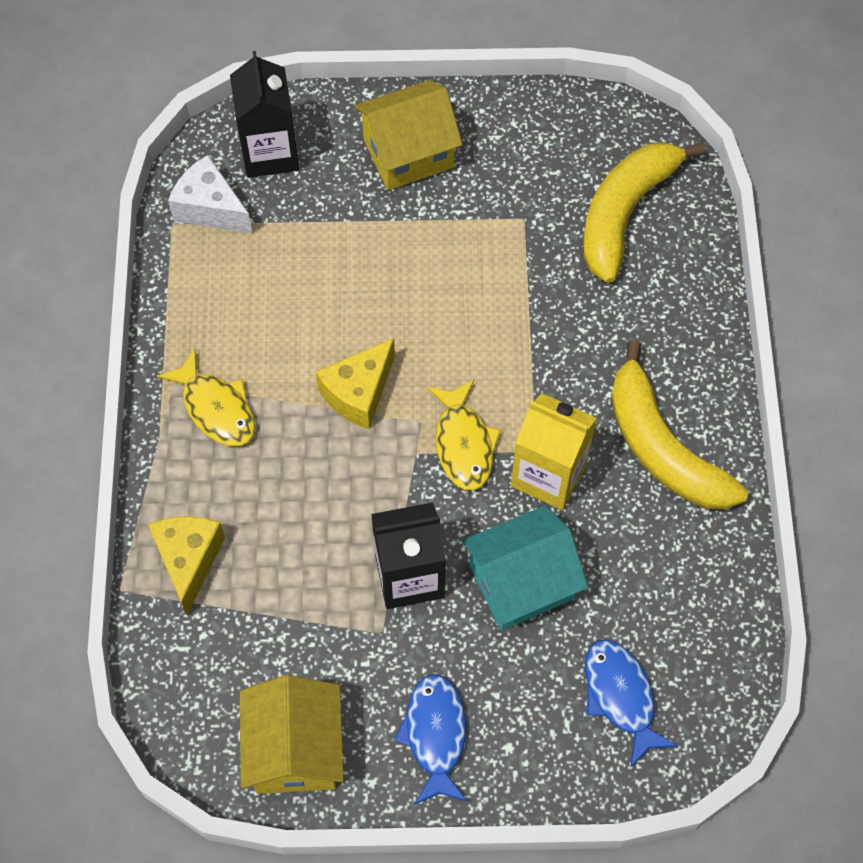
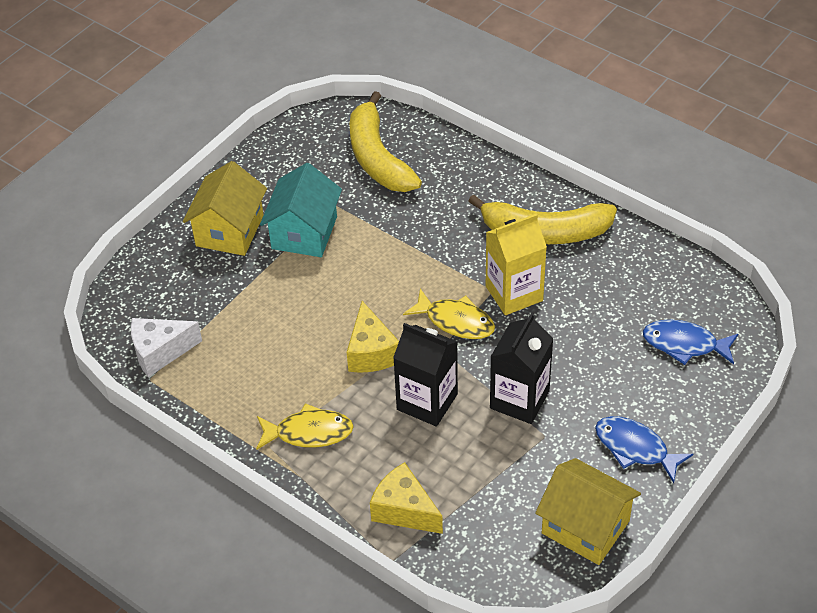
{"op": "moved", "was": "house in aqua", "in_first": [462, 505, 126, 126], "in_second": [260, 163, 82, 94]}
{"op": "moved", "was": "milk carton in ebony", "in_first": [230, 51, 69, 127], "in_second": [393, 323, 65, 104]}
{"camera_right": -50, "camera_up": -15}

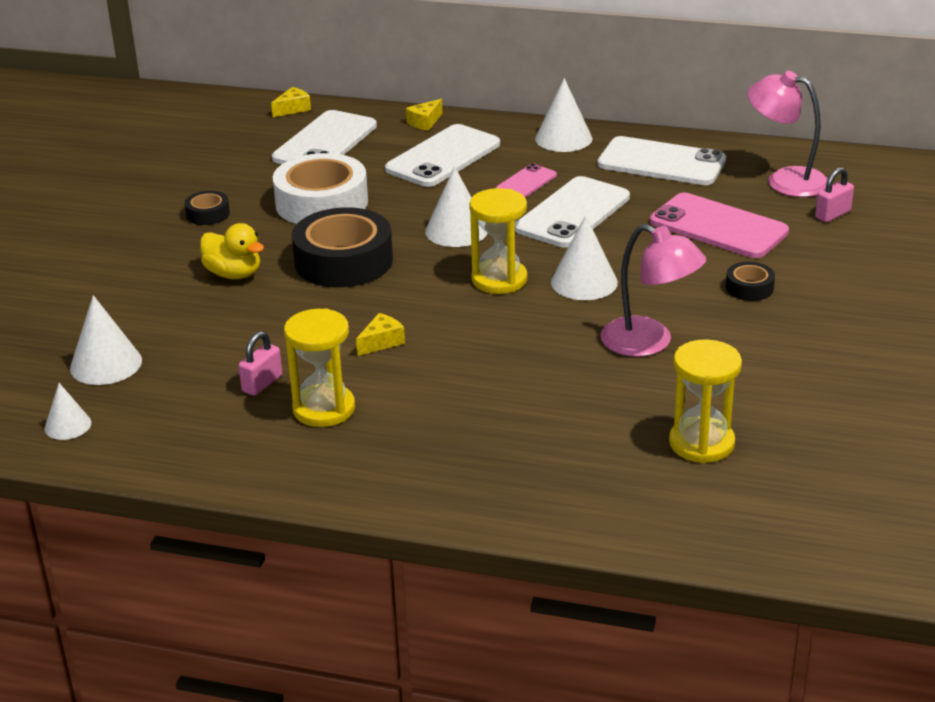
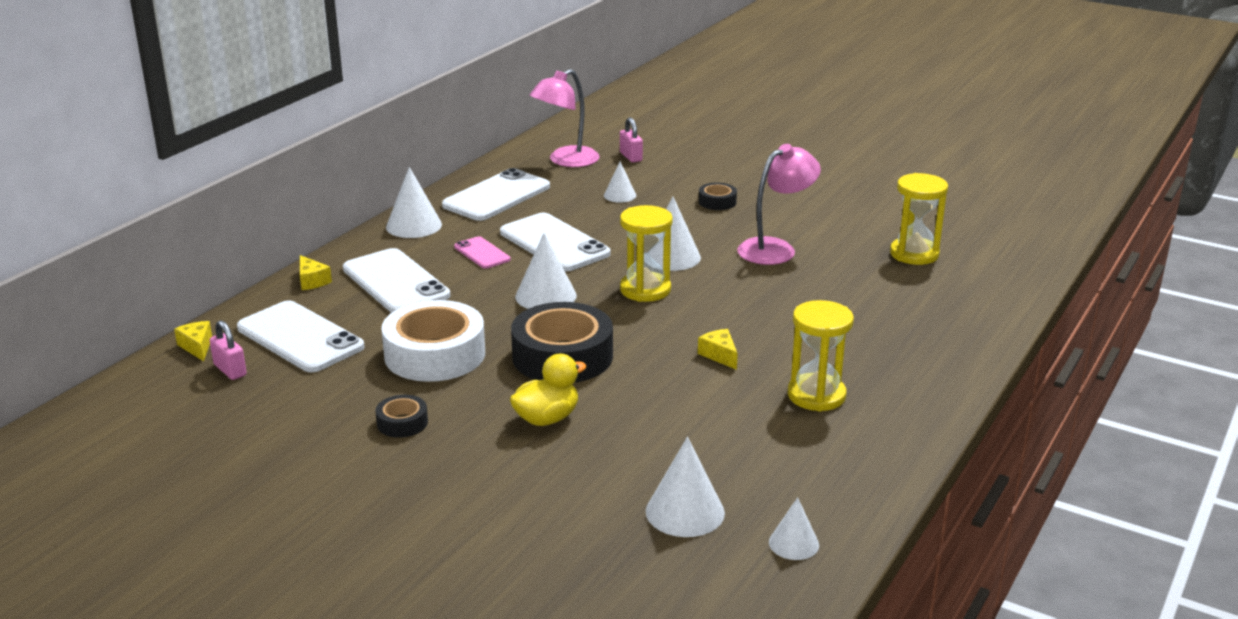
{"op": "moved", "was": "small lock in rosy", "in_first": [238, 331, 44, 65], "in_second": [210, 320, 37, 60]}
{"op": "replaced", "was": "smartphone in rosy", "now": "cone shape in snow-white", "in_first": [650, 193, 139, 65], "in_second": [604, 162, 32, 41]}
{"camera_right": -75, "camera_up": -5}

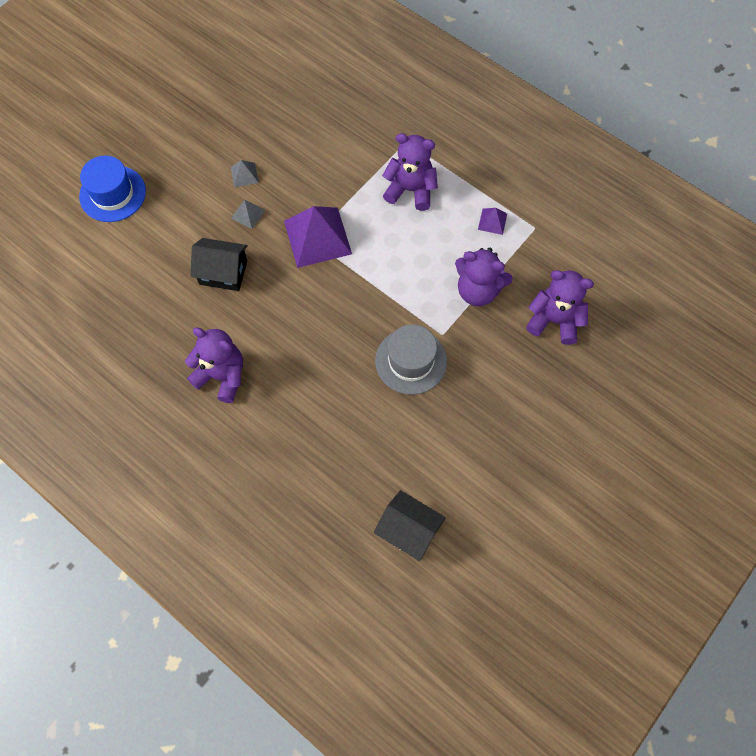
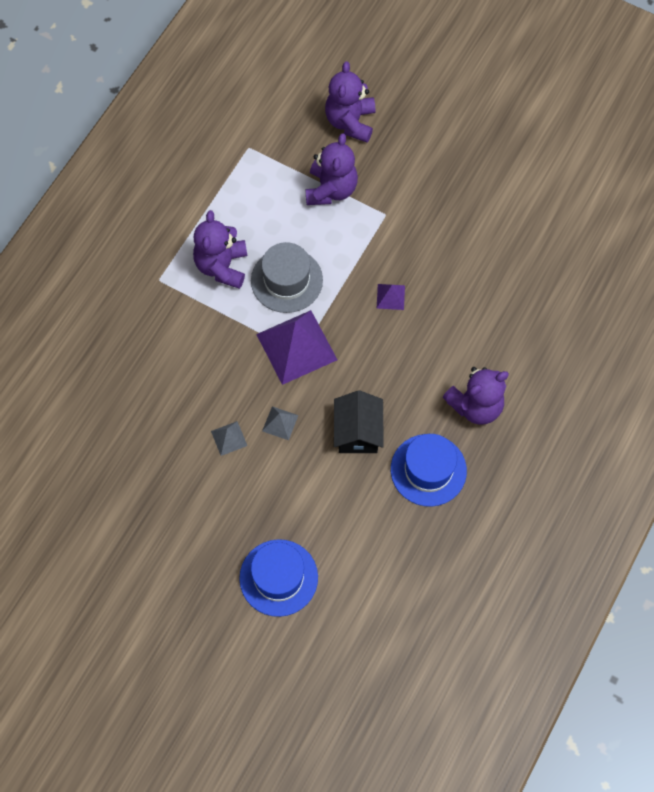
{"op": "moved", "was": "top hat in gray", "in_first": [375, 324, 72, 71], "in_second": [251, 242, 72, 71]}
{"op": "moved", "was": "pyramid shape in purple", "in_first": [478, 208, 29, 27], "in_second": [377, 284, 28, 26]}
{"op": "added", "now": "top hat in blue", "in_second": [391, 434, 76, 73]}
{"op": "turned", "was": "teddy in purple", "in_first": [185, 327, 58, 76], "in_second": [442, 367, 67, 58], "clockwise": -135}
{"op": "removed", "was": "house in ebony", "in_first": [374, 490, 72, 71]}
{"camera_right": -100, "camera_up": 0}

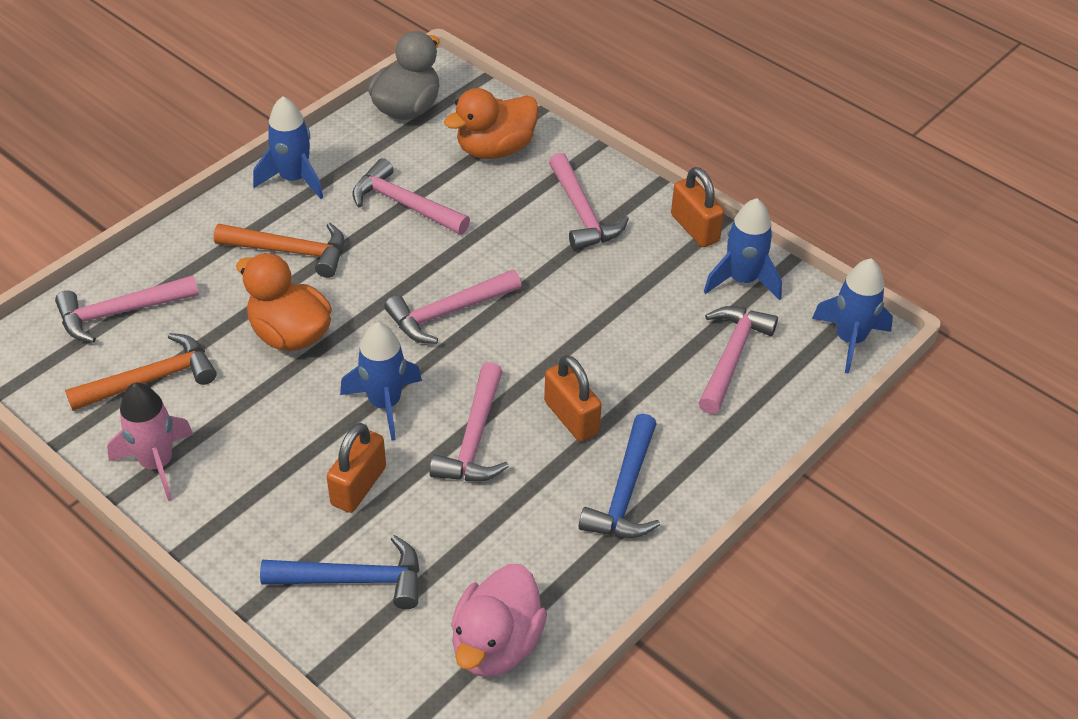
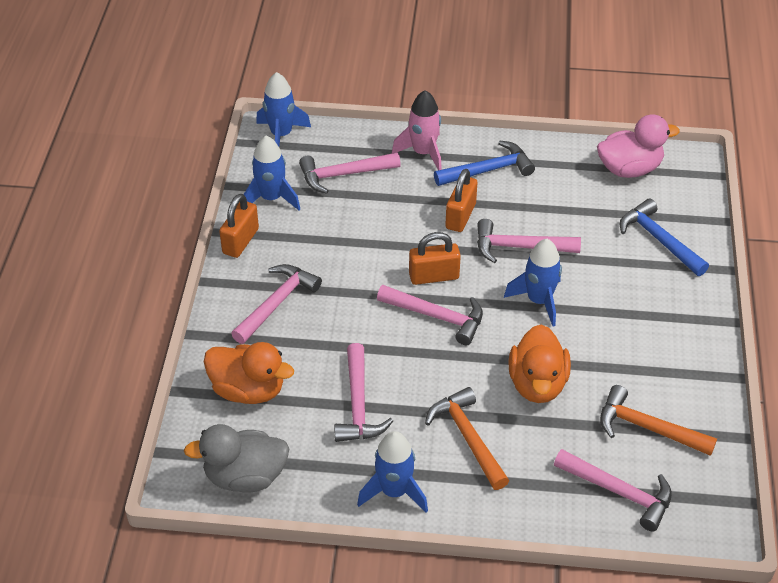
{"op": "moved", "was": "rocket in rosy", "in_first": [107, 383, 86, 118], "in_second": [392, 90, 50, 80]}
{"op": "moved", "was": "small lock in orange", "in_first": [326, 423, 60, 90], "in_second": [409, 232, 52, 53]}
{"op": "turned", "was": "hammer in rosy", "in_first": [429, 362, 80, 119], "in_second": [477, 219, 104, 44], "clockwise": -150}
{"camera_right": -125, "camera_up": 0}

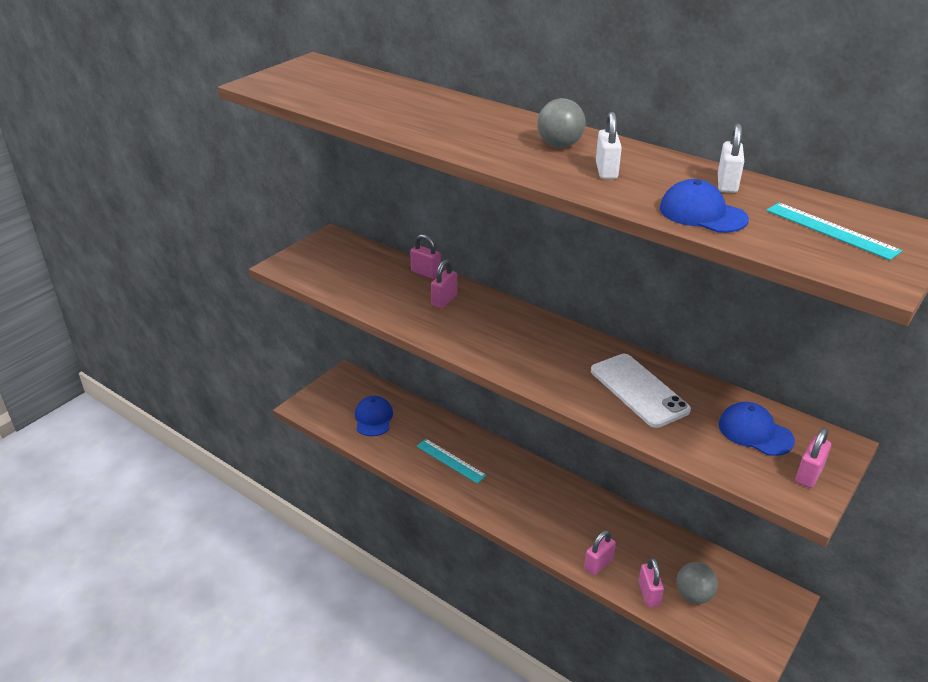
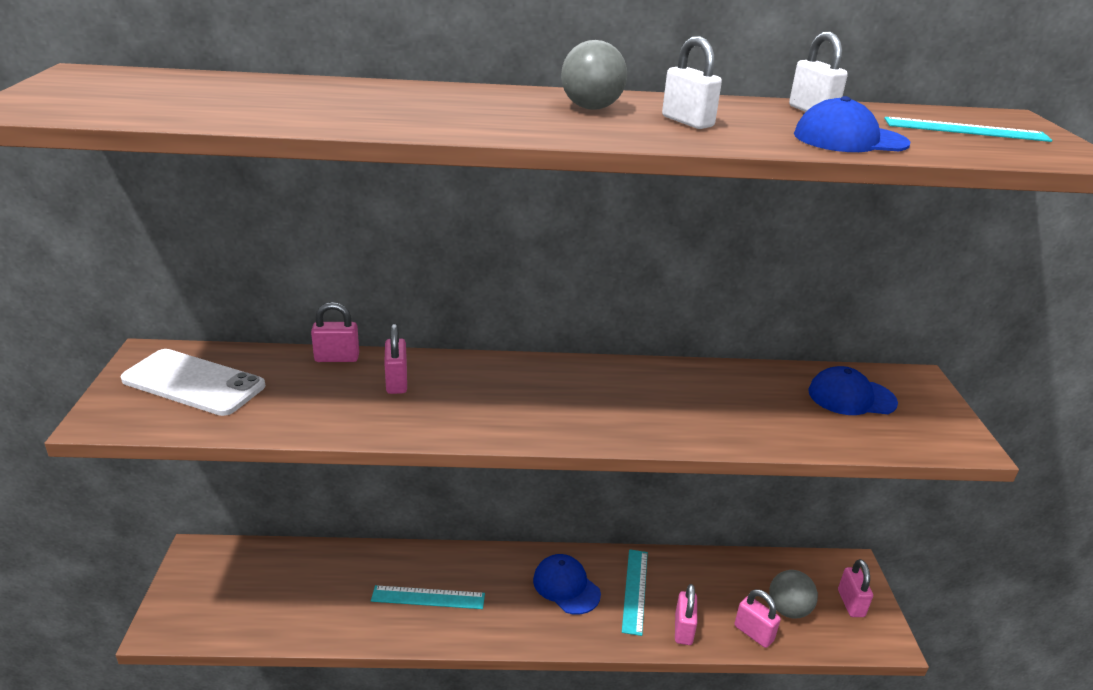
{"op": "moved", "was": "smartphone in snow-white", "in_first": [591, 354, 100, 74], "in_second": [121, 349, 144, 67]}
{"op": "moved", "was": "peaked cap in blue", "in_first": [355, 396, 38, 40], "in_second": [533, 554, 68, 60]}
{"op": "added", "now": "measuring stick in aqua", "in_second": [622, 549, 26, 87]}
{"op": "moved", "was": "small lock in rosy", "in_first": [796, 428, 35, 60], "in_second": [838, 559, 35, 58]}
{"camera_right": -40, "camera_up": -5}

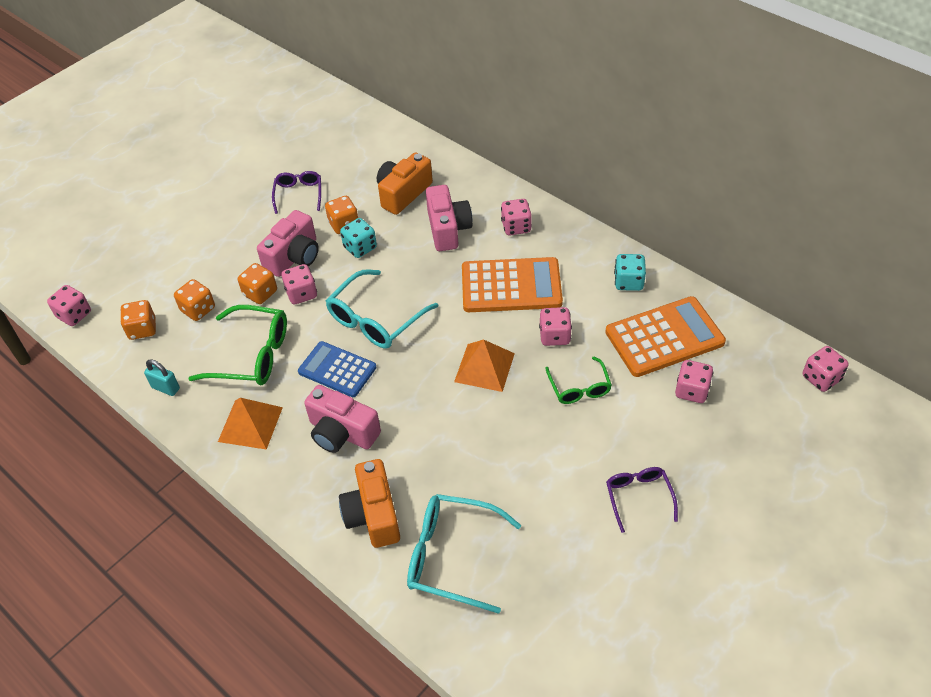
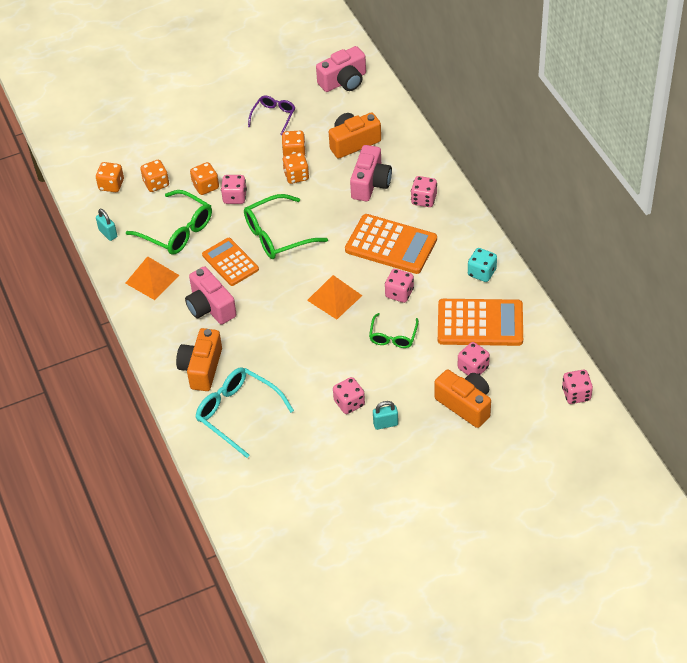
{"op": "recoloured", "was": "pocket calculator in blue", "now": "pocket calculator in orange", "in_first": [298, 341, 79, 56], "in_second": [202, 238, 57, 48]}
{"op": "recoloured", "was": "eyeglasses in aqua", "now": "eyeglasses in leaf-green", "in_first": [326, 269, 112, 80], "in_second": [244, 194, 84, 65]}
{"op": "recoloured", "was": "game die in aqua", "now": "game die in orange", "in_first": [340, 218, 37, 40], "in_second": [282, 152, 27, 32]}
{"op": "moved", "was": "camera in rosy", "in_first": [257, 210, 62, 67], "in_second": [316, 46, 50, 46]}
{"op": "moved", "was": "game die in rosy", "in_first": [47, 285, 44, 41], "in_second": [333, 377, 32, 37]}
{"op": "replaced", "was": "eyeglasses in purple", "now": "small lock in aqua", "in_first": [606, 467, 72, 66], "in_second": [373, 401, 25, 29]}
{"op": "added", "now": "camera in orange", "in_second": [434, 370, 57, 58]}
{"camera_right": 25, "camera_up": 0}

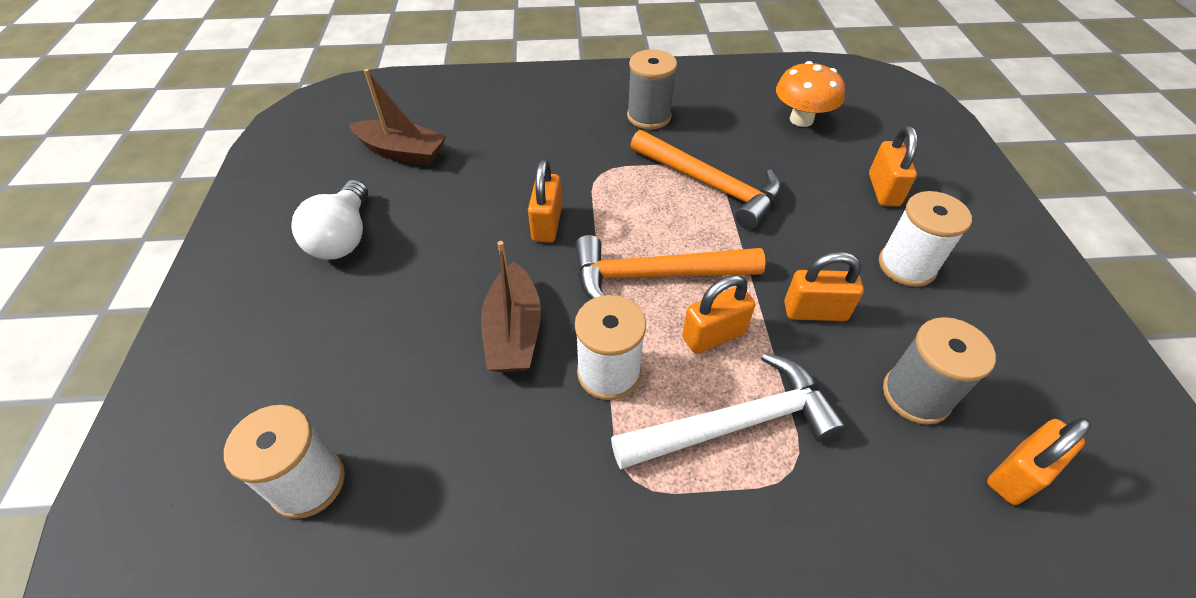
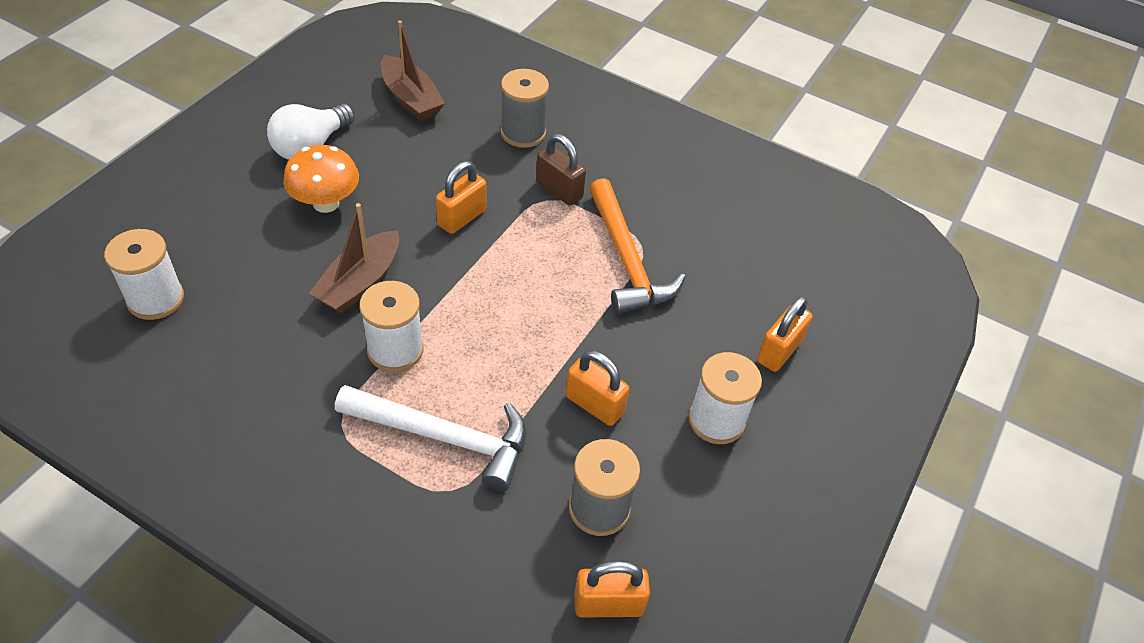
{"op": "moved", "was": "fungus in orange", "in_first": [776, 61, 69, 66], "in_second": [283, 145, 76, 68]}
{"op": "moved", "was": "reel of thread in gray", "in_first": [627, 49, 50, 80], "in_second": [500, 69, 49, 79]}
{"op": "added", "now": "small lock in russet", "in_second": [536, 134, 50, 71]}
{"op": "removed", "was": "hammer in orange", "in_first": [575, 235, 190, 64]}
{"op": "removed", "was": "small lock in orange", "in_first": [682, 275, 73, 79]}
{"camera_right": 30, "camera_up": 0}

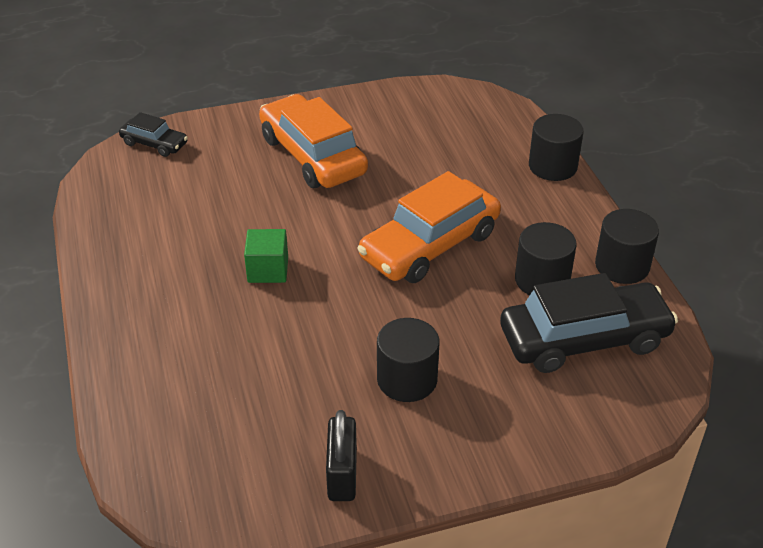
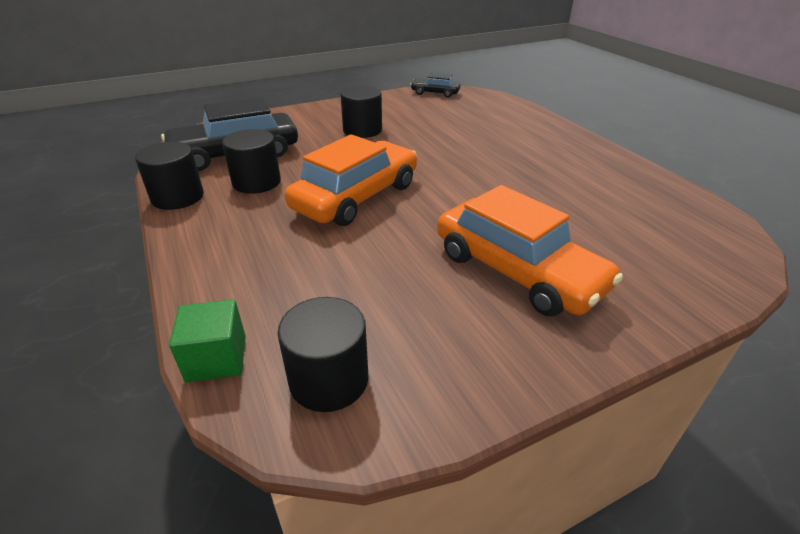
{"op": "moved", "was": "block in leaf-green", "in_first": [244, 229, 44, 54], "in_second": [169, 299, 77, 84]}
{"op": "moved", "was": "cylinder shape in ebony", "in_first": [529, 114, 55, 67], "in_second": [277, 297, 92, 115]}
{"op": "moved", "was": "toy car in ebony", "in_first": [119, 112, 69, 45], "in_second": [410, 72, 50, 26]}
{"op": "removed", "was": "small lock in ebony", "in_first": [326, 410, 31, 91]}
{"camera_right": 170, "camera_up": -5}

